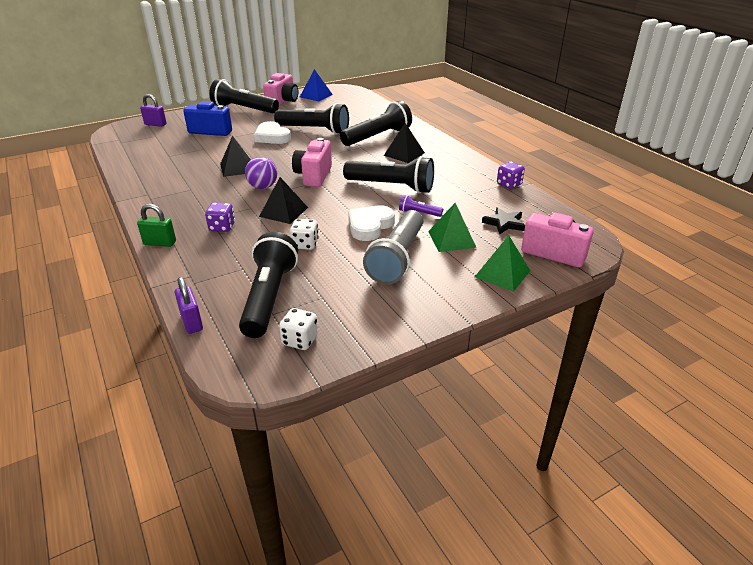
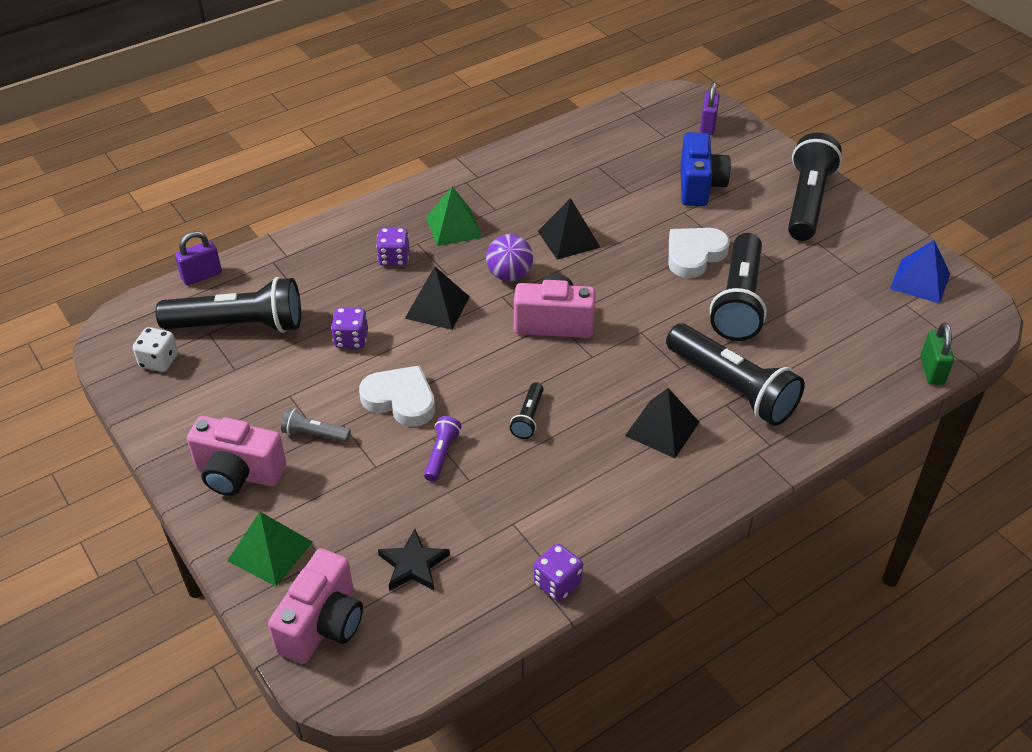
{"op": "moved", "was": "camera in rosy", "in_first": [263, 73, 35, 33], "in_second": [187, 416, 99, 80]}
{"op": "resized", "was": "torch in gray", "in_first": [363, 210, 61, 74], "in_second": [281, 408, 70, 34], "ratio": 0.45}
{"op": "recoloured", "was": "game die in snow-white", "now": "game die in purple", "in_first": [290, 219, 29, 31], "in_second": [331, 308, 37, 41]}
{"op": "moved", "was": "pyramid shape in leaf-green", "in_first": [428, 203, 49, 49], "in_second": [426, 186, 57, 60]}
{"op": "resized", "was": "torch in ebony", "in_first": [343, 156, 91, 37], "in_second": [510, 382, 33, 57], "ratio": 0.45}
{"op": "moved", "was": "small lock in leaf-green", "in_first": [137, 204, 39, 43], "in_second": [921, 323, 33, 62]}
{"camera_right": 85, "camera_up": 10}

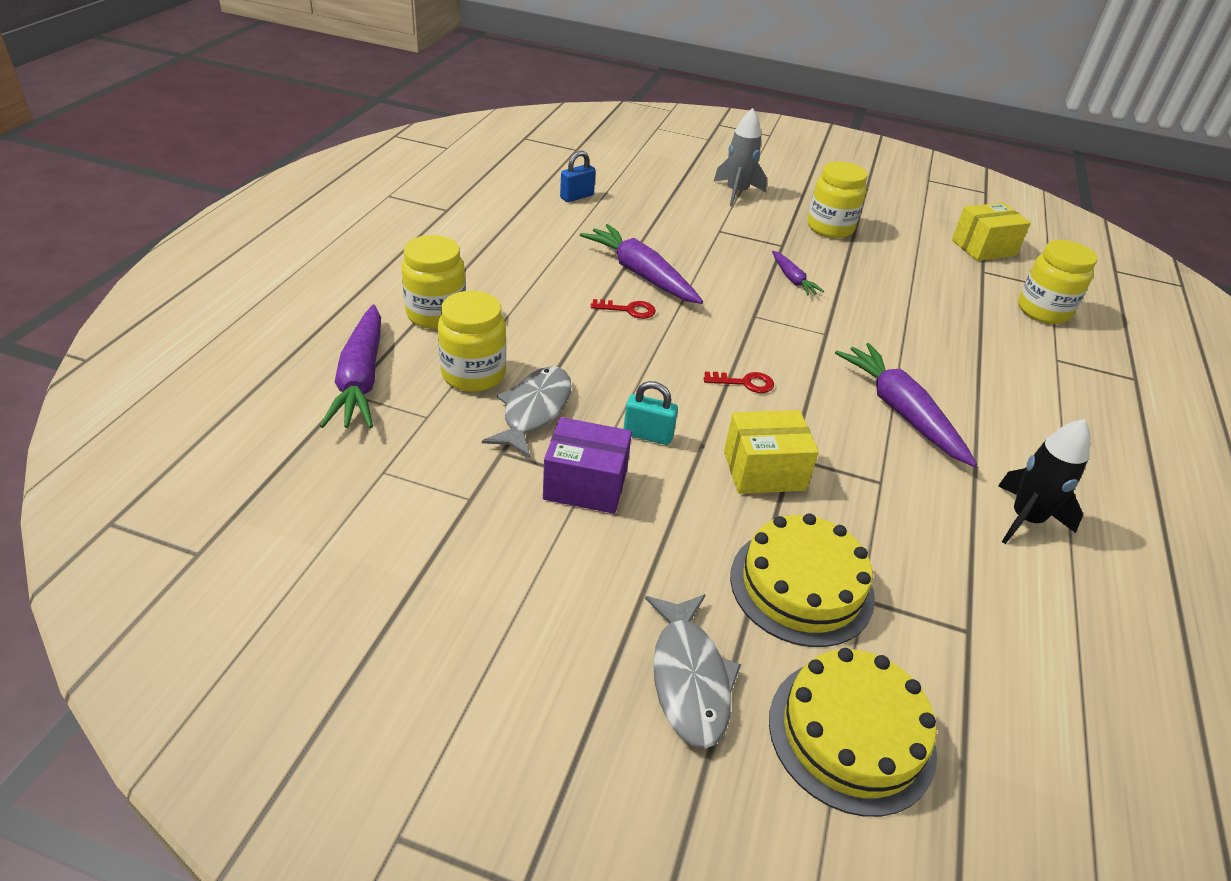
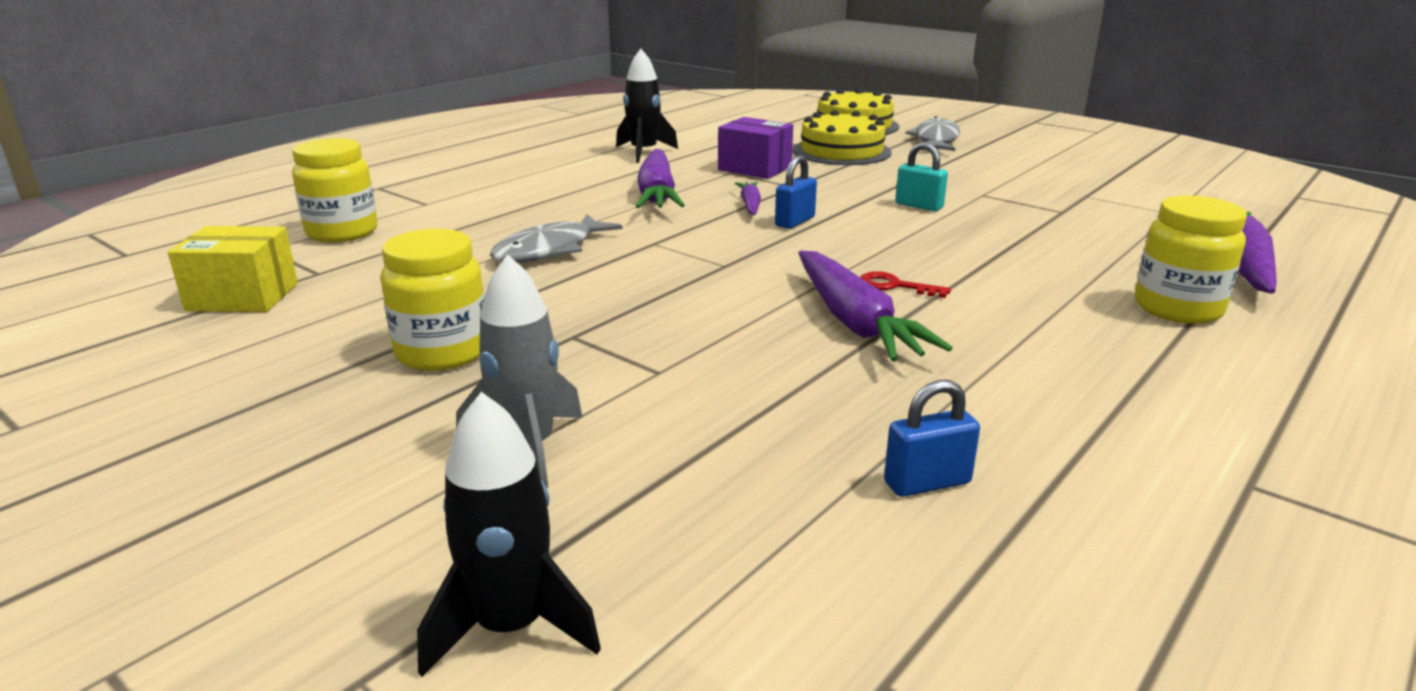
{"op": "added", "now": "rocket in ebony", "in_second": [417, 392, 184, 285]}
{"op": "moved", "was": "toy fish in gray", "in_first": [482, 366, 90, 92], "in_second": [490, 214, 133, 49]}
{"op": "moved", "was": "parcel in purple", "in_first": [543, 417, 89, 97], "in_second": [718, 117, 75, 62]}
{"op": "moved", "was": "toy carrot in purple", "in_first": [772, 251, 52, 45], "in_second": [735, 182, 26, 33]}
{"op": "replaced", "was": "key in crimson", "now": "small lock in blue", "in_first": [704, 372, 70, 21], "in_second": [775, 156, 42, 73]}
{"op": "removed", "was": "preserve jar in bright yellow", "in_first": [438, 291, 68, 101]}
{"op": "removed", "was": "parcel in bright yellow", "in_first": [724, 410, 95, 84]}
{"camera_right": -155, "camera_up": -15}

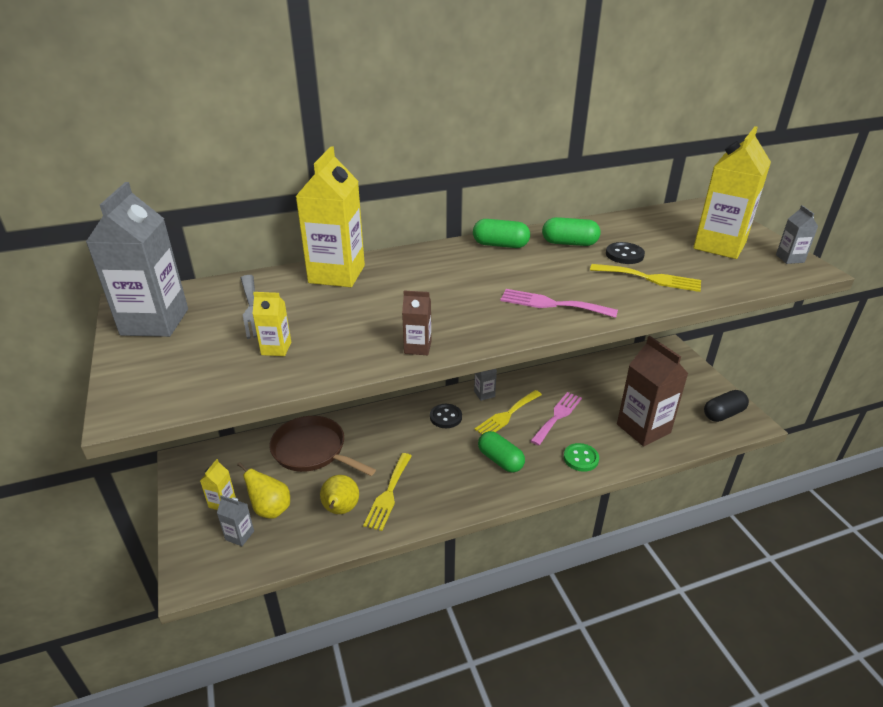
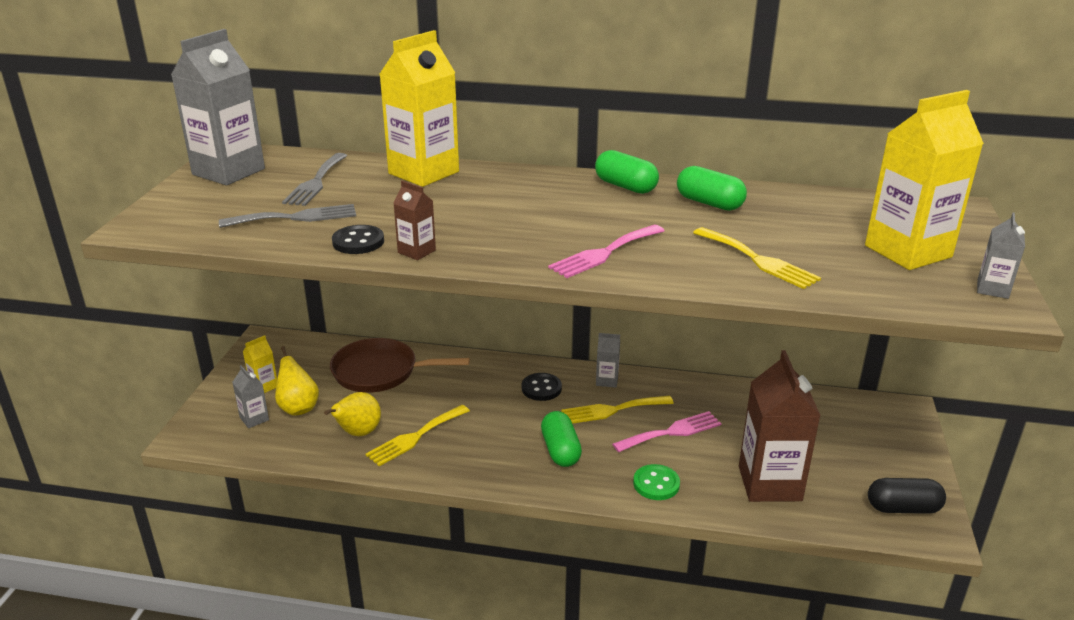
{"op": "replaced", "was": "milk carton in bright yellow", "now": "dinner fork in gray", "in_first": [253, 292, 38, 64], "in_second": [219, 204, 137, 24]}
{"op": "turned", "was": "frying pan in russet", "in_first": [269, 416, 107, 60], "in_second": [330, 338, 140, 55], "clockwise": -60}
{"op": "moved", "was": "shirt button in ebony", "in_first": [606, 242, 39, 22], "in_second": [332, 225, 52, 29]}
{"op": "turned", "was": "dinner fork in rosy", "in_first": [500, 289, 118, 29], "in_second": [548, 225, 116, 53], "clockwise": -90}
{"camera_right": 30, "camera_up": -5}

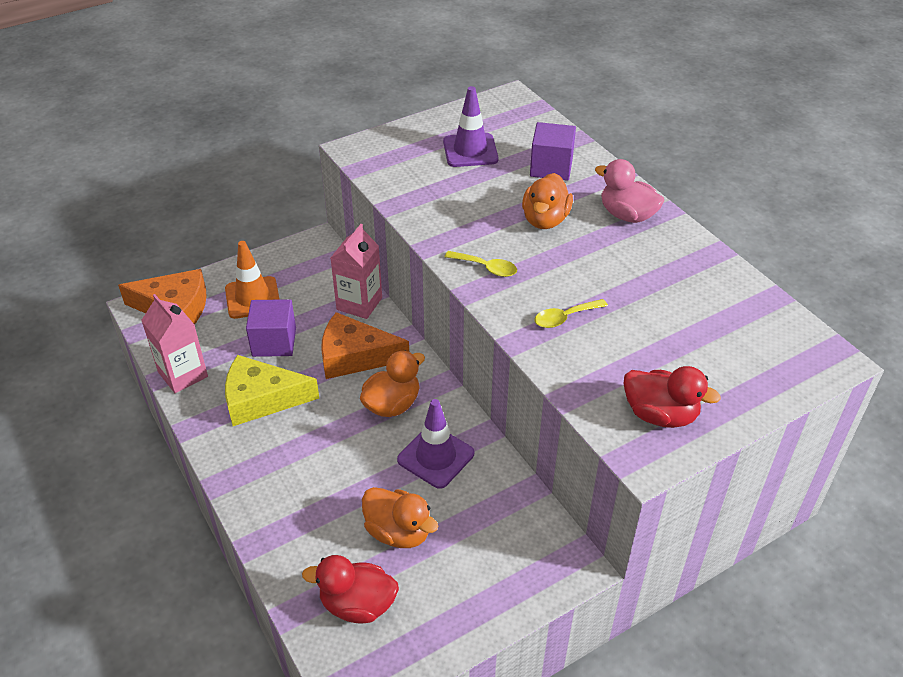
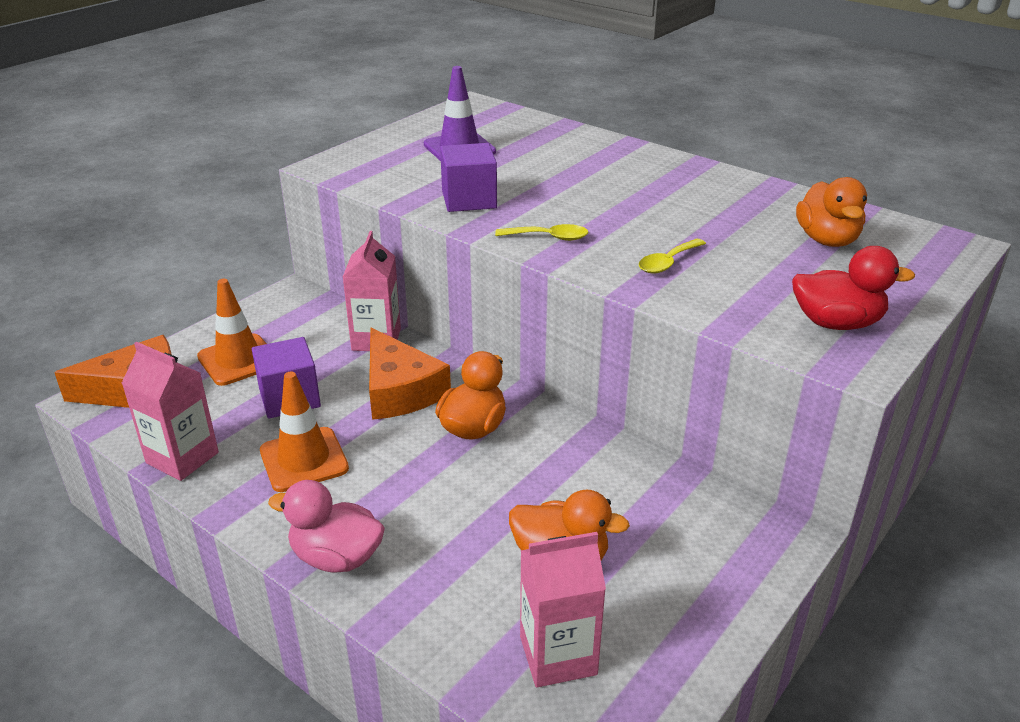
{"op": "replaced", "was": "cheese in bright yellow", "now": "road cone in orange", "in_first": [225, 355, 94, 71], "in_second": [260, 371, 89, 121]}
{"op": "moved", "was": "toy duck in rosy", "in_first": [595, 159, 70, 64], "in_second": [268, 480, 117, 93]}
{"op": "turned", "was": "cheese in orange", "in_first": [321, 312, 88, 67], "in_second": [369, 328, 82, 92], "clockwise": -105}
{"op": "moved", "was": "block in purple", "in_first": [530, 122, 46, 59], "in_second": [440, 143, 57, 69]}
{"op": "replaced", "was": "toy duck in crimson", "now": "milk carton in rosy", "in_first": [302, 555, 97, 68], "in_second": [520, 532, 86, 155]}
{"op": "moved", "was": "toy duck in orange", "in_first": [522, 173, 51, 56], "in_second": [796, 177, 71, 70]}
{"op": "removed", "was": "road cone in purple", "in_first": [397, 399, 77, 90]}
{"camera_right": -20, "camera_up": -10}

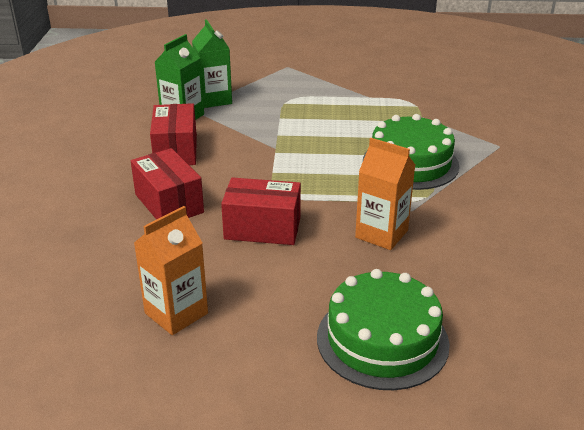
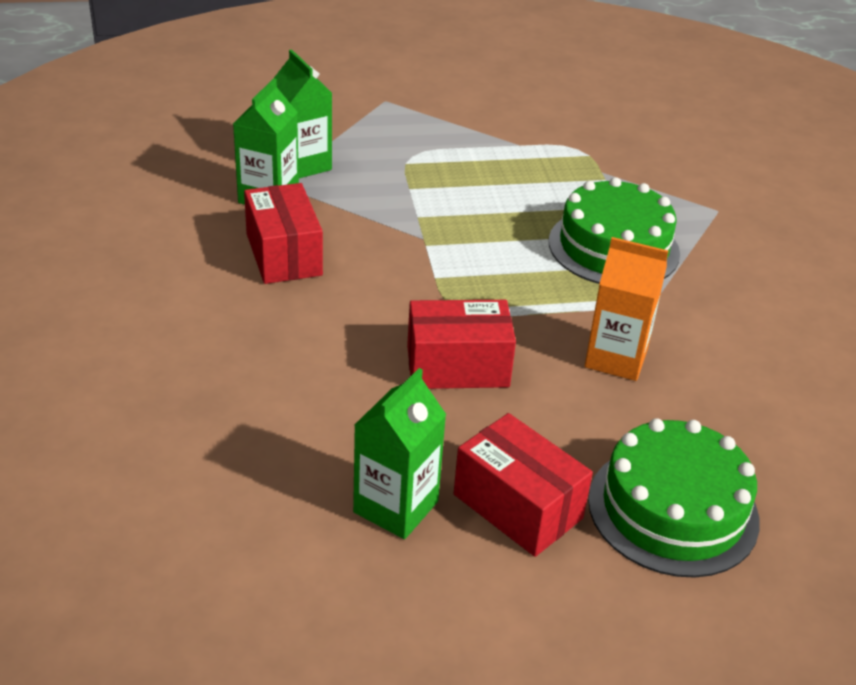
{"op": "recoloured", "was": "milk carton in orange", "now": "milk carton in leaf-green", "in_first": [134, 206, 74, 129], "in_second": [353, 368, 93, 171]}
{"op": "moved", "was": "parcel in crimson", "in_first": [131, 148, 73, 72], "in_second": [454, 413, 139, 144]}
{"camera_right": -15, "camera_up": 5}

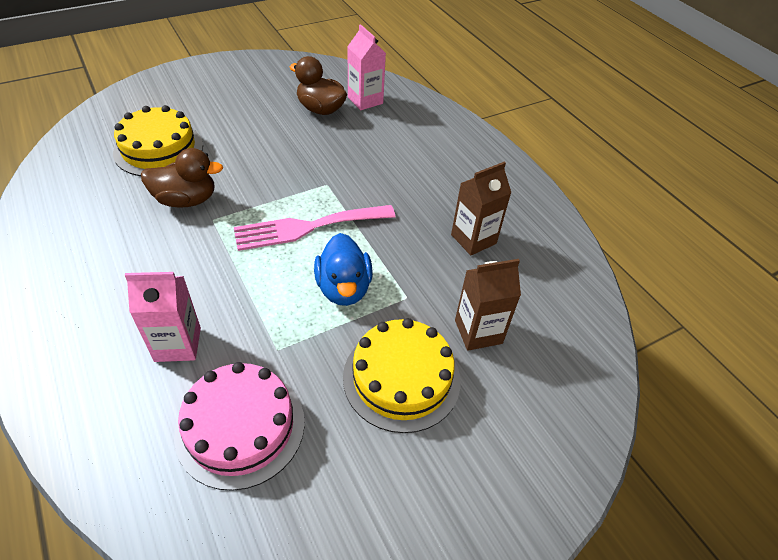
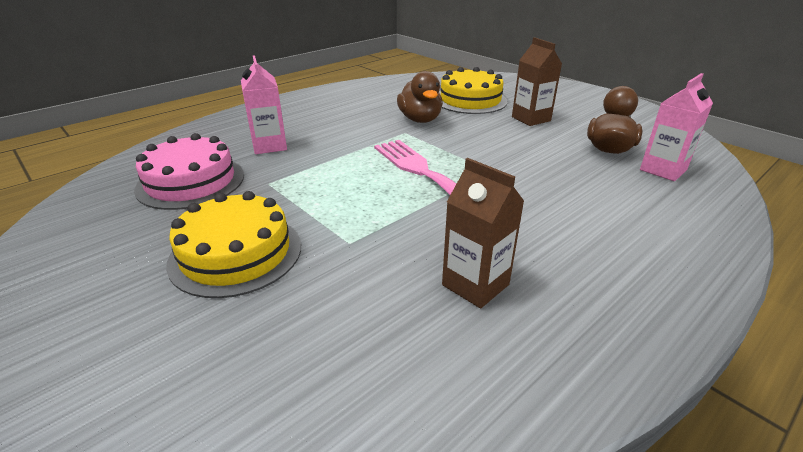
{"op": "moved", "was": "milk carton in russet", "in_first": [455, 259, 66, 92], "in_second": [512, 37, 50, 89]}
{"op": "removed", "was": "toy duck in blue", "in_first": [314, 233, 59, 73]}
{"camera_right": 80, "camera_up": -15}

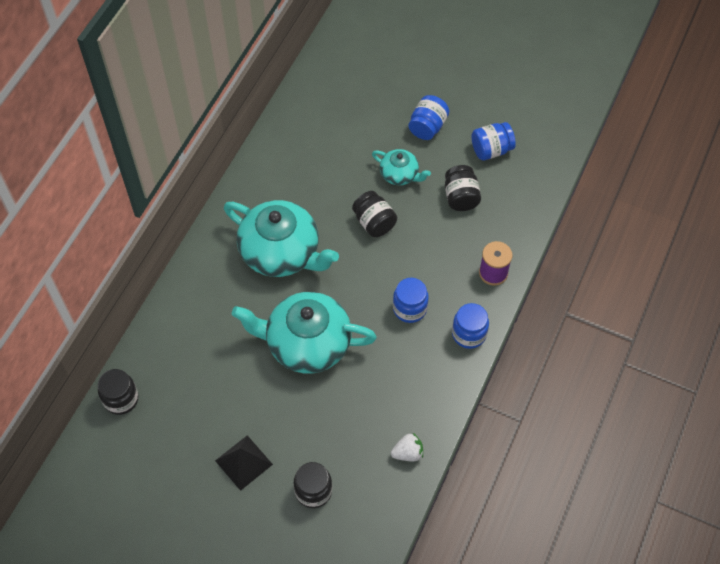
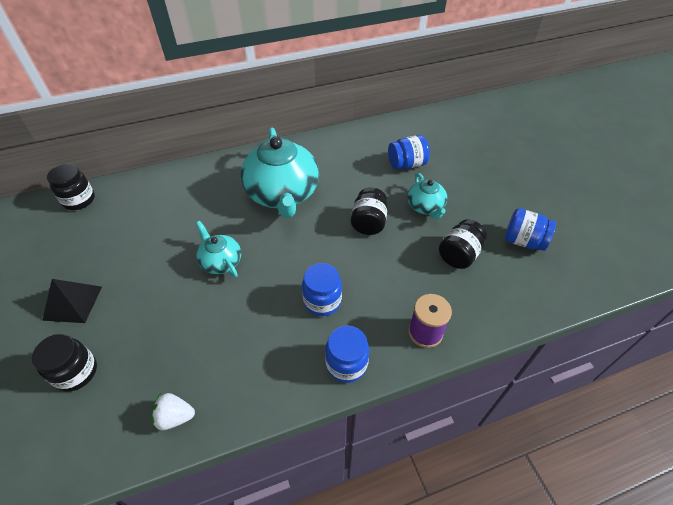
{"op": "turned", "was": "toy strawberry in snow-white", "in_first": [391, 433, 32, 28], "in_second": [151, 393, 44, 37], "clockwise": 150}
{"op": "resized", "was": "china teapot in aqua", "in_first": [232, 292, 145, 81], "in_second": [196, 221, 45, 56], "ratio": 0.5}
{"op": "moved", "was": "preserve jar in blue", "in_first": [408, 95, 41, 45], "in_second": [388, 135, 42, 34]}
{"camera_right": 45, "camera_up": -10}

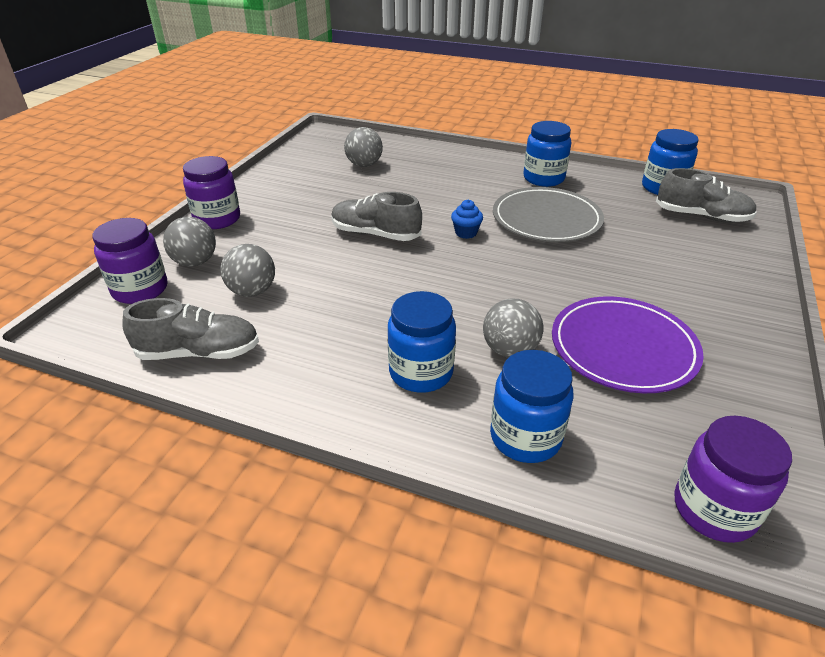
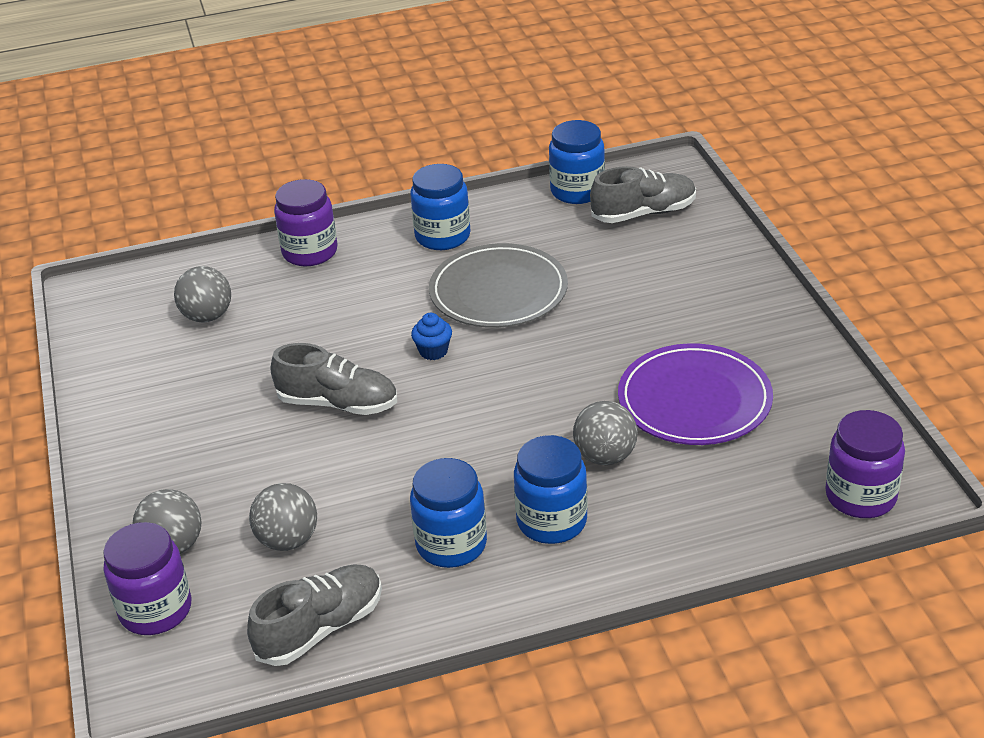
{"op": "turned", "was": "lace-up shoe in gray", "in_first": [331, 192, 91, 49], "in_second": [271, 343, 126, 72], "clockwise": -150}
{"op": "moved", "was": "preserve jar in purple", "in_first": [183, 156, 57, 73], "in_second": [274, 179, 64, 87]}
{"op": "moved", "was": "preserve jar in blue", "in_first": [490, 350, 84, 113], "in_second": [410, 458, 77, 110]}
{"camera_right": -35, "camera_up": 0}

